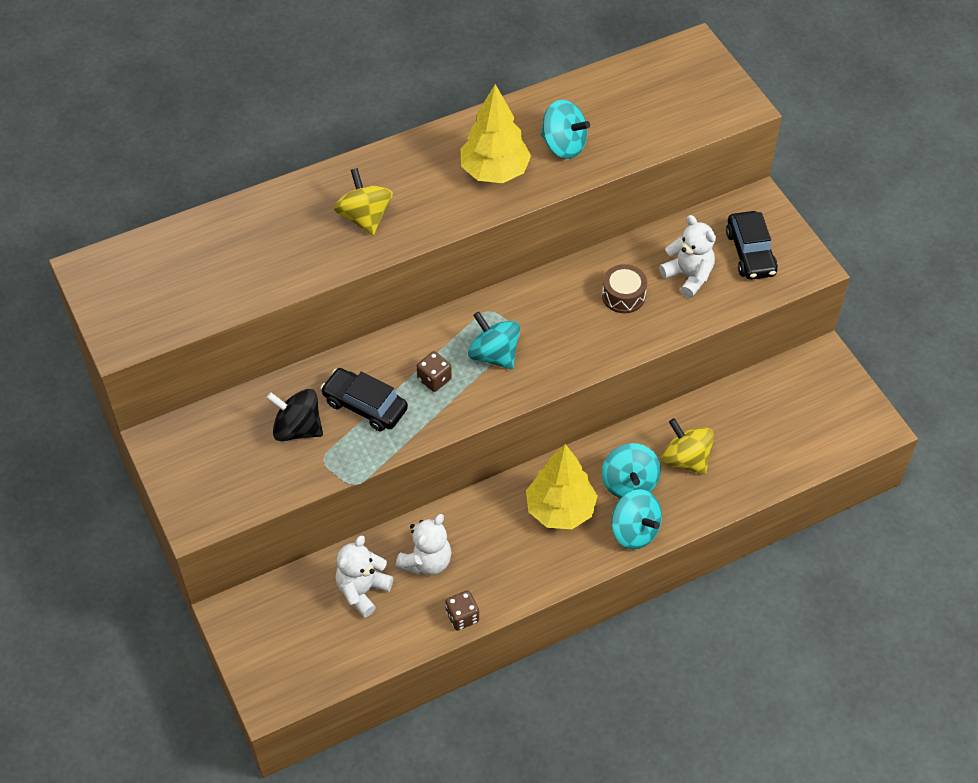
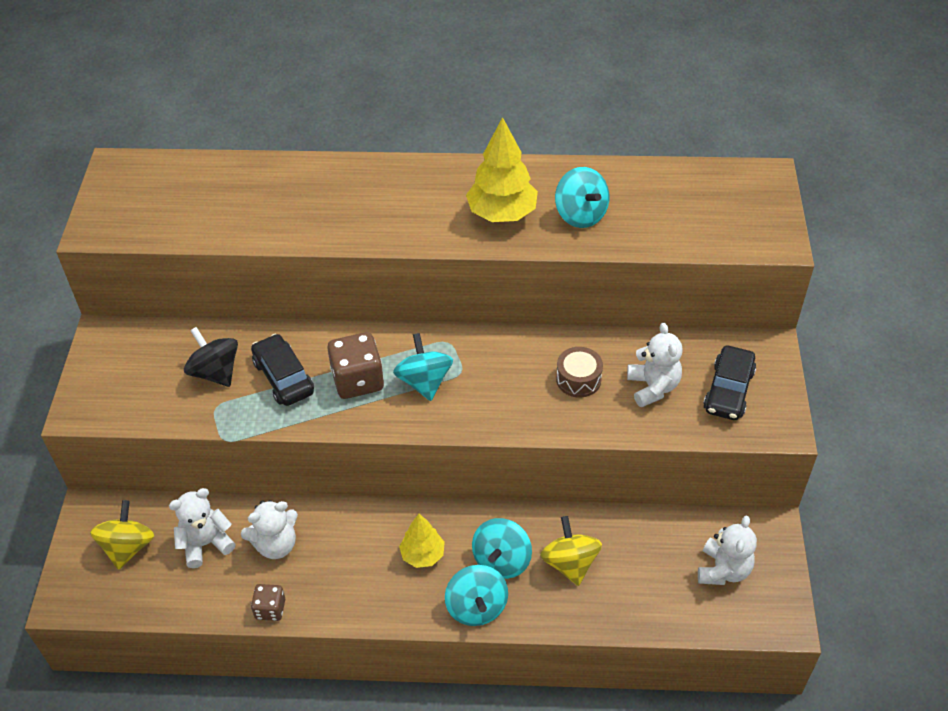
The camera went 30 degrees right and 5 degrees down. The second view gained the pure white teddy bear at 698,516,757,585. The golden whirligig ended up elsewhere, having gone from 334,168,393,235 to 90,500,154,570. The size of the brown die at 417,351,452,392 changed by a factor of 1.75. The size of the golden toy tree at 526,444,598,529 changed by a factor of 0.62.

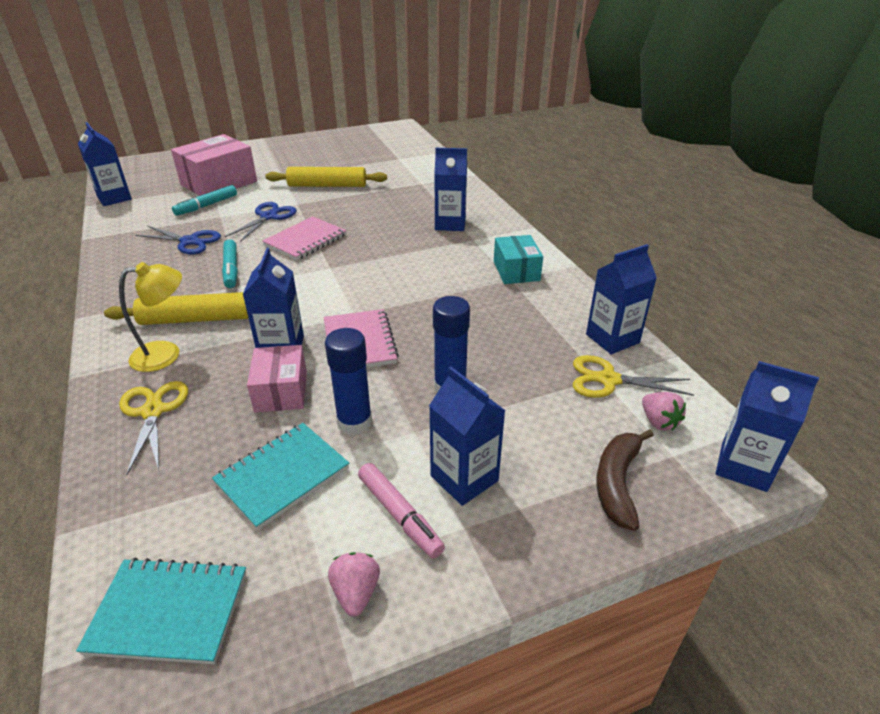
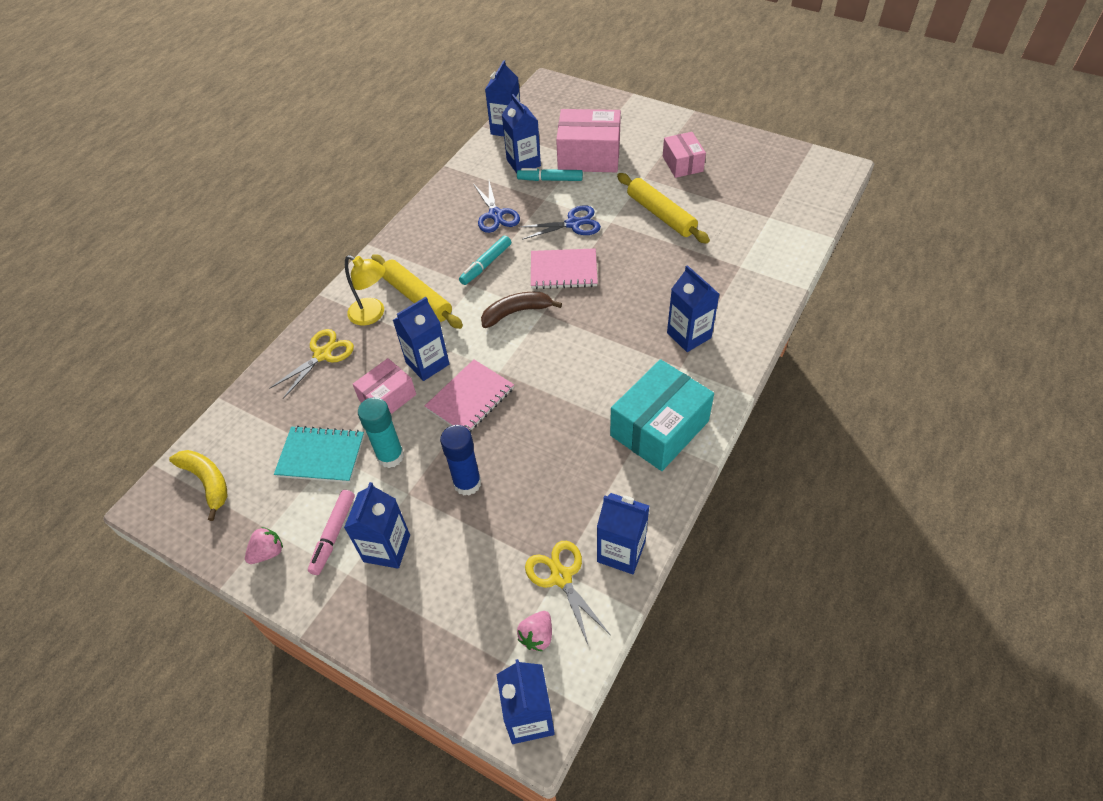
The camera went 55 degrees right and 15 degrees up. The second view gained the blue carton at 502,94,541,173. The second view gained the rose-pink package at 663,132,706,178. The brown banana fruit ended up elsewhere, having gone from 596,429,654,531 to 481,292,562,328. Where the teal notebook stood at 76,557,246,664, the golden banana fruit came to stand at 169,450,228,521. What was the blue glue at 325,328,372,435 turned into the teal glue at 358,397,404,468. The size of the teal package at 494,235,543,284 changed by a factor of 1.67.

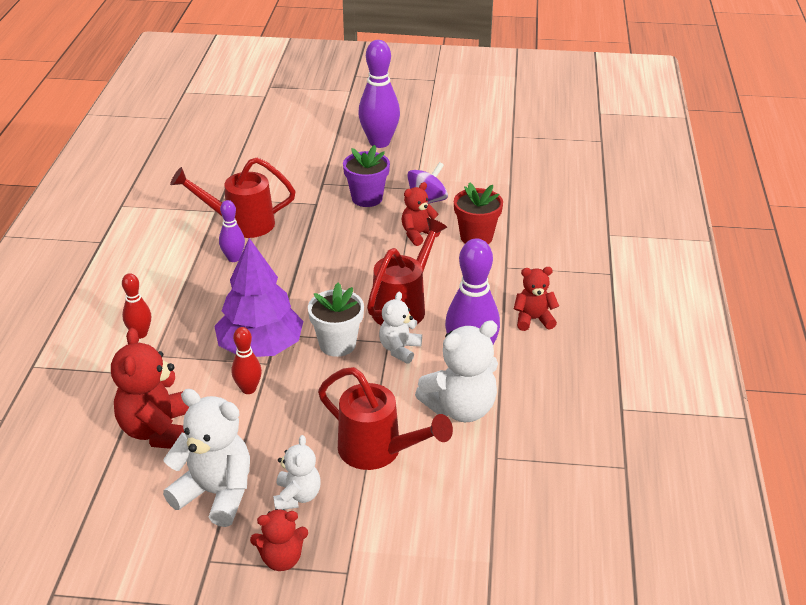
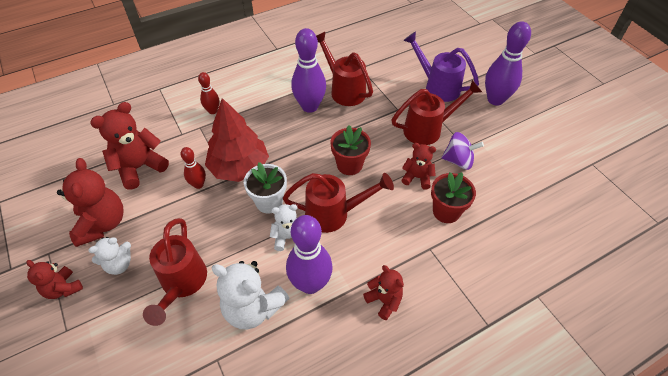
The camera went 55 degrees right and 15 degrees up. The second view gained the crimson flower pot at 330,125,371,175. The second view gained the royal purple watering pot at 403,31,479,102. Where the royal purple flower pot stood at 343,145,390,207, the crimson watering pot came to stand at 392,80,482,145. What was the pure white teddy bear at 163,389,250,527 turned into the crimson teddy bear at 57,158,124,247. What was the royal purple toy tree at 214,238,303,357 turned into the crimson toy tree at 205,98,269,182. The size of the royal purple tenpin at 219,200,245,262 changed by a factor of 1.87.

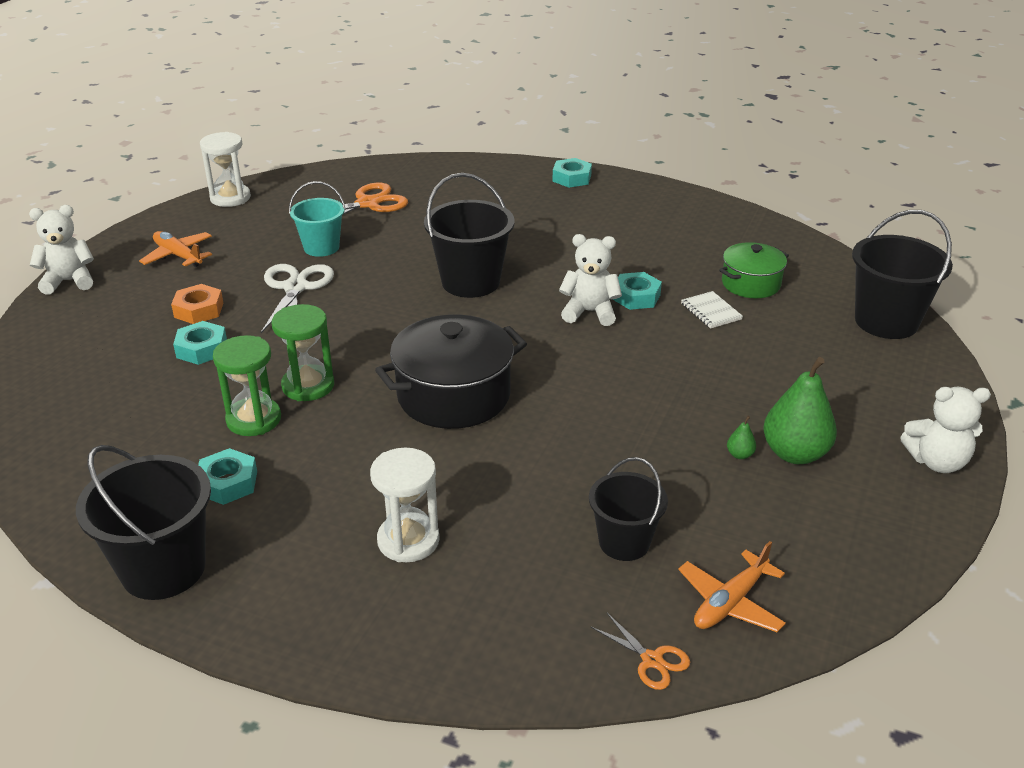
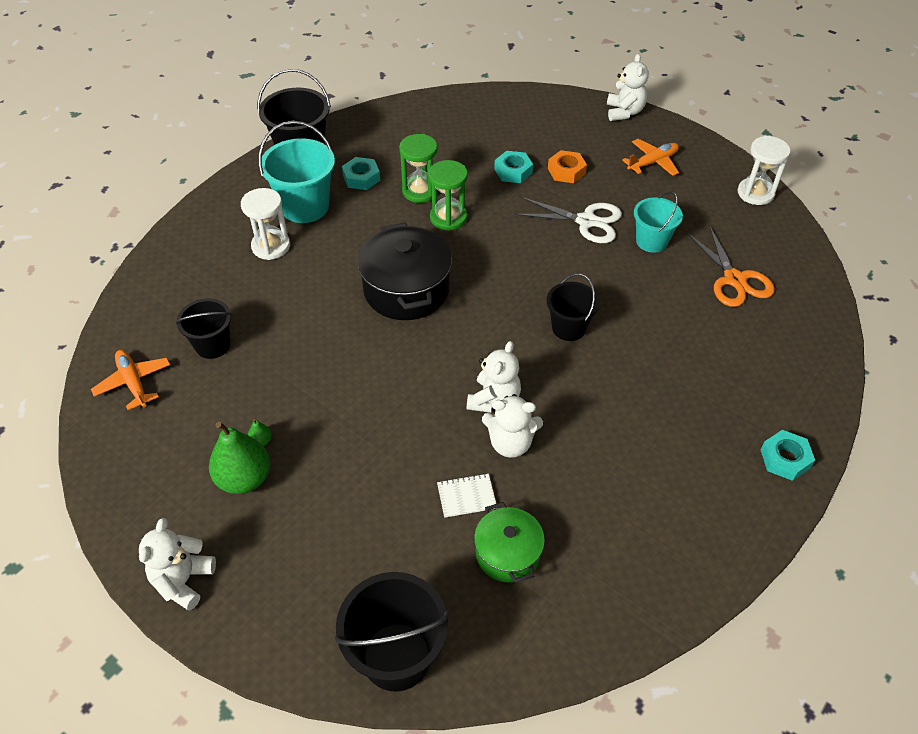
The camera went 105 degrees right and 15 degrees up. The second view lost the orange pair of scissors at 591,613,690,690. The second view gained the teal sand bucket at 258,121,335,223. Where the teal hex nut stood at 612,272,662,310, the pure white teddy bear came to stand at 482,394,543,458. The size of the black sand bucket at 424,173,514,298 changed by a factor of 0.64.

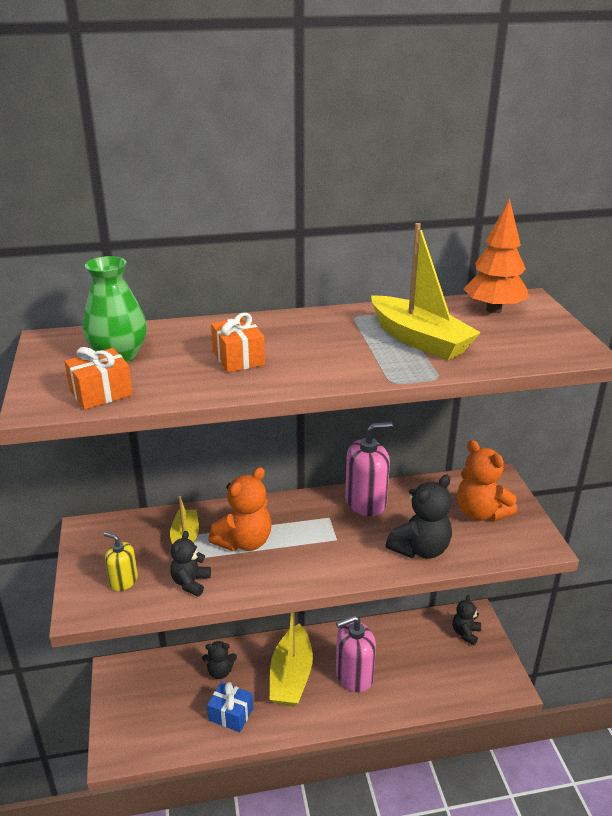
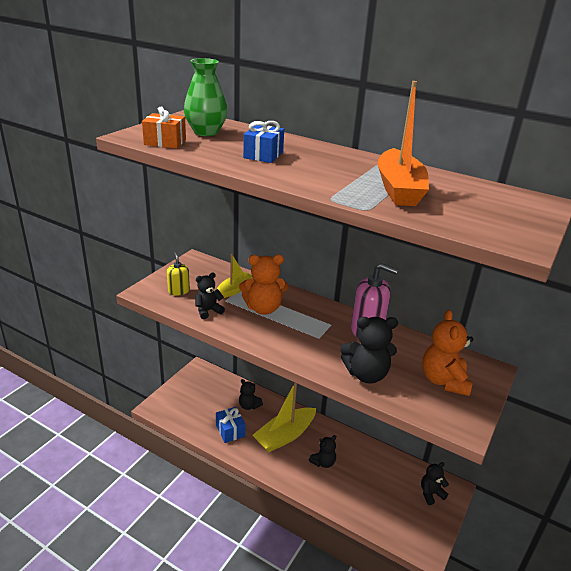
The camera went 40 degrees right and 0 degrees up. The second view lost the orange toy tree at 464,199,529,313. Where the rose-pink pump bottle stood at 336,615,376,692, the black teddy bear came to stand at 309,435,336,468. What was the orange present at 211,313,265,373 turned into the blue present at 243,121,284,163. What was the golden boat at 371,223,481,360 turned into the orange boat at 378,81,429,206.

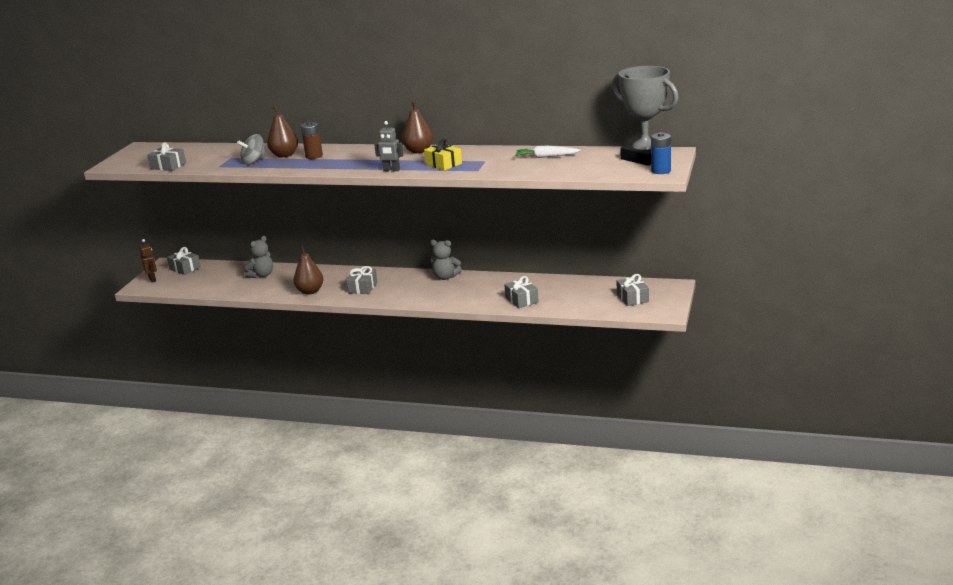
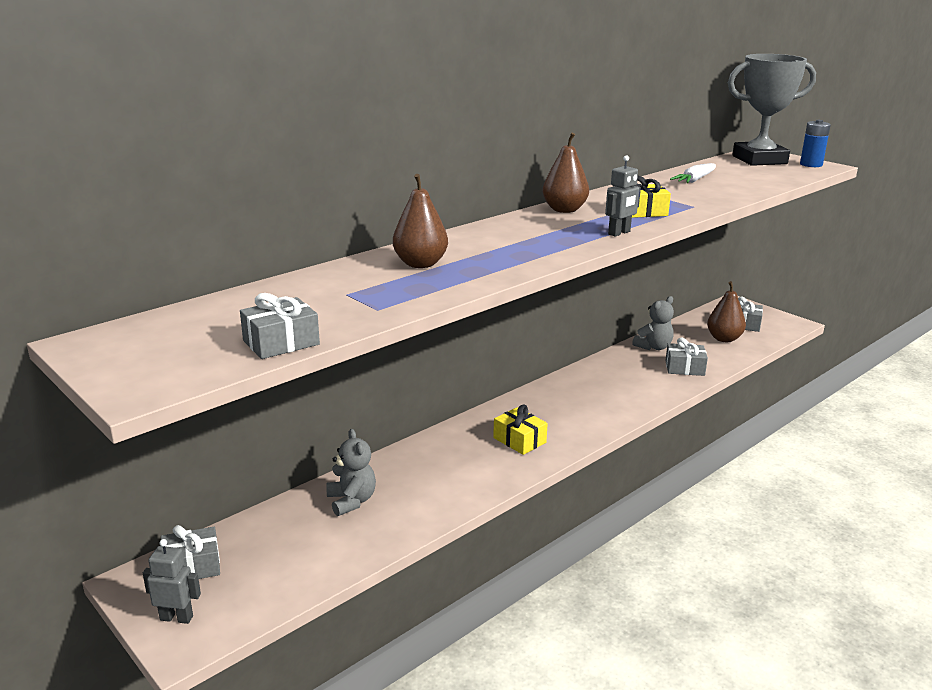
The camera went 60 degrees left and 0 degrees up. The second view lost the ash-grey whirligig at 237,134,266,164. The second view lost the brown AA battery at 301,122,323,159. The brown pear ended up elsewhere, having gone from 293,246,324,294 to 707,281,746,342. The ash-grey teddy bear ended up elsewhere, having gone from 430,240,462,280 to 632,296,674,350. What was the brown toy robot at 139,239,157,283 turned into the ash-grey toy robot at 143,539,201,624. What was the ash-grey present at 346,266,377,294 turned into the golden present at 493,405,548,455.

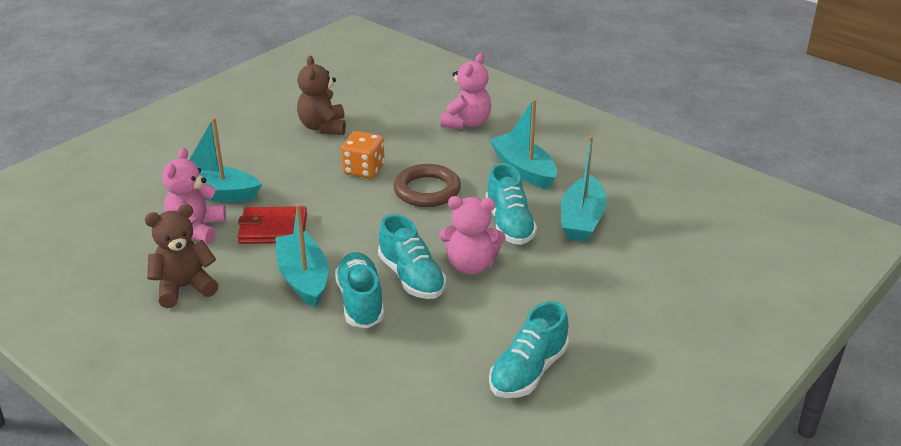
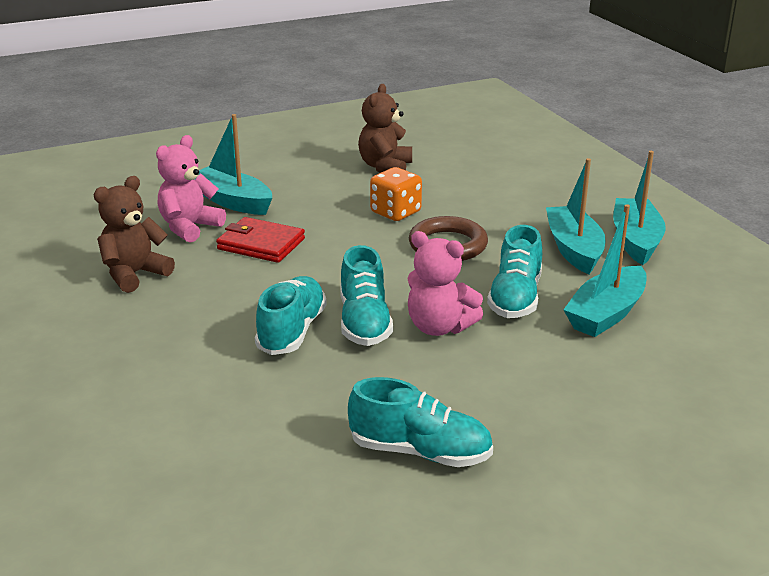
The camera went 25 degrees right and 5 degrees down. The second view lost the rose-pink teddy bear at 441,53,491,129. The teal boat ended up elsewhere, having gone from 275,204,328,308 to 613,151,666,265. The brown teddy bear at 145,204,218,308 ended up facing another way, 45 degrees counterclockwise from before. The teal lace-up shoe at 489,301,569,398 ended up facing another way, 135 degrees counterclockwise from before.

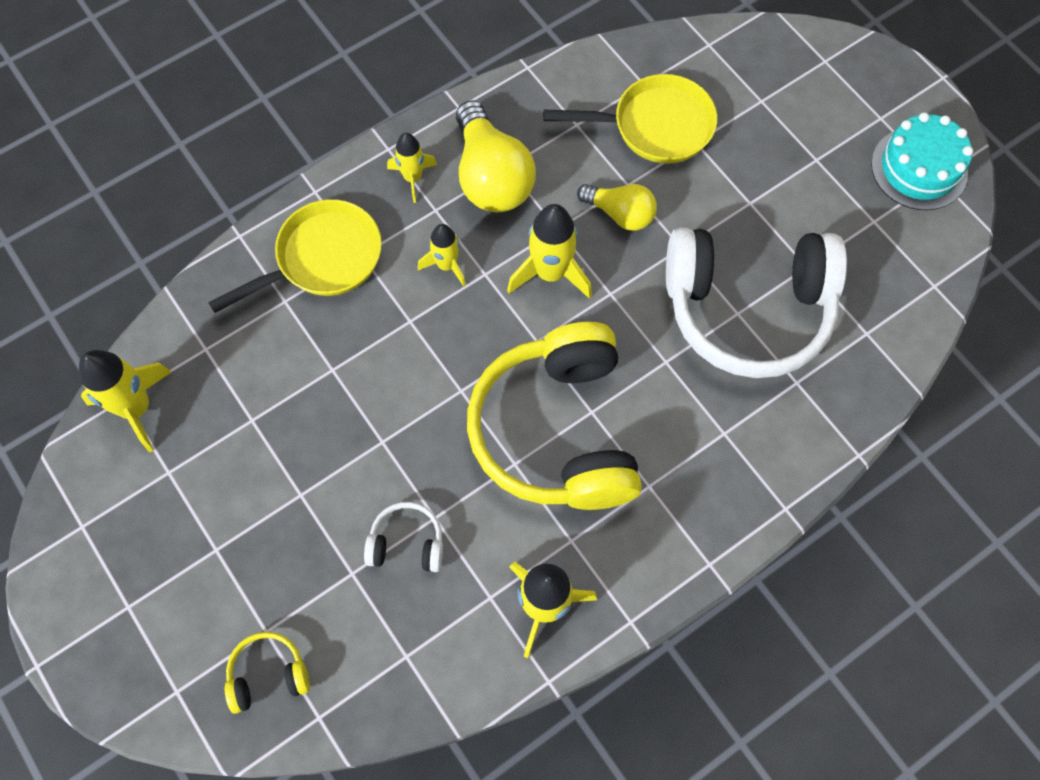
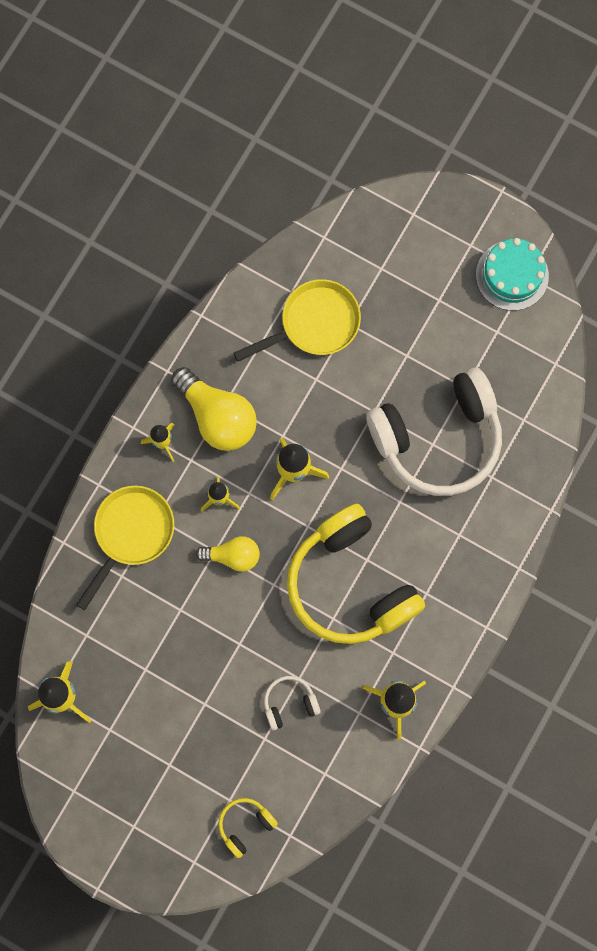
The camera went 25 degrees left and 10 degrees up. The golden bulb ended up elsewhere, having gone from 577,184,657,231 to 195,536,260,572.

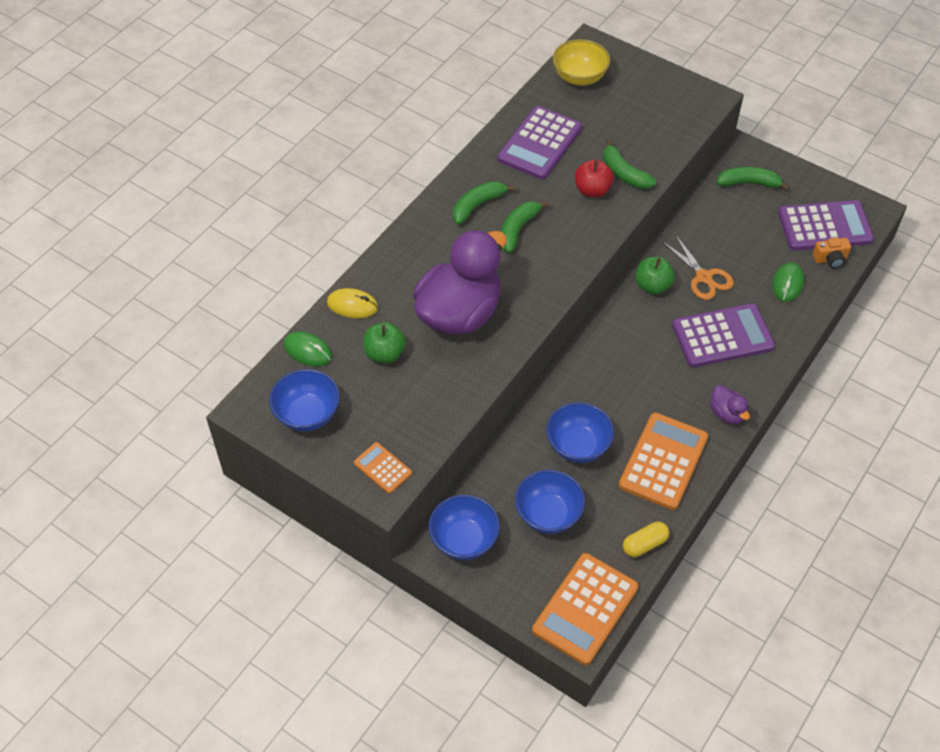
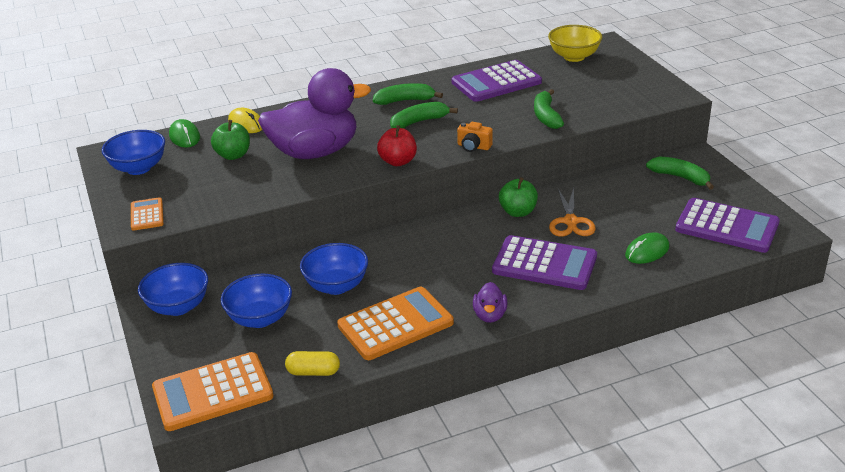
The camera went 35 degrees right and 20 degrees down. The crimson apple ended up elsewhere, having gone from 575,159,614,198 to 377,125,417,166. The orange camera ended up elsewhere, having gone from 813,237,851,268 to 457,122,493,152.

